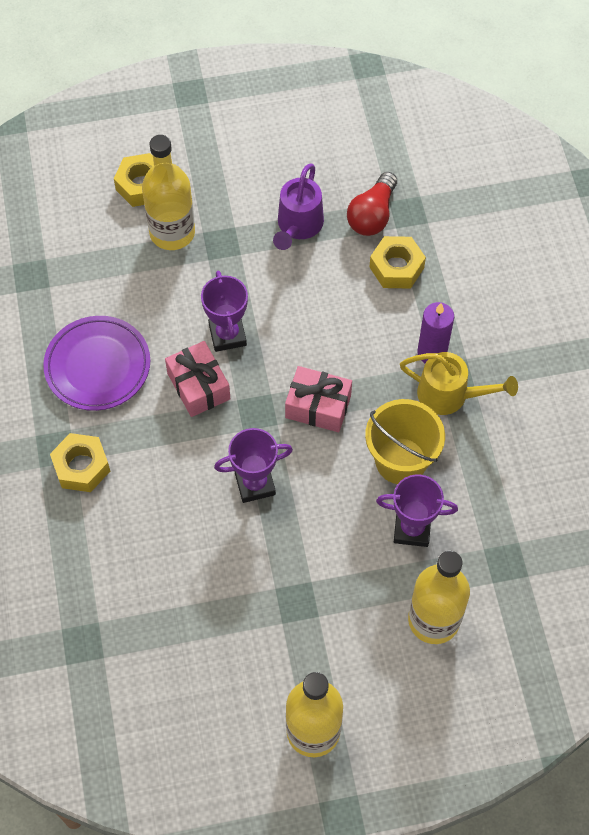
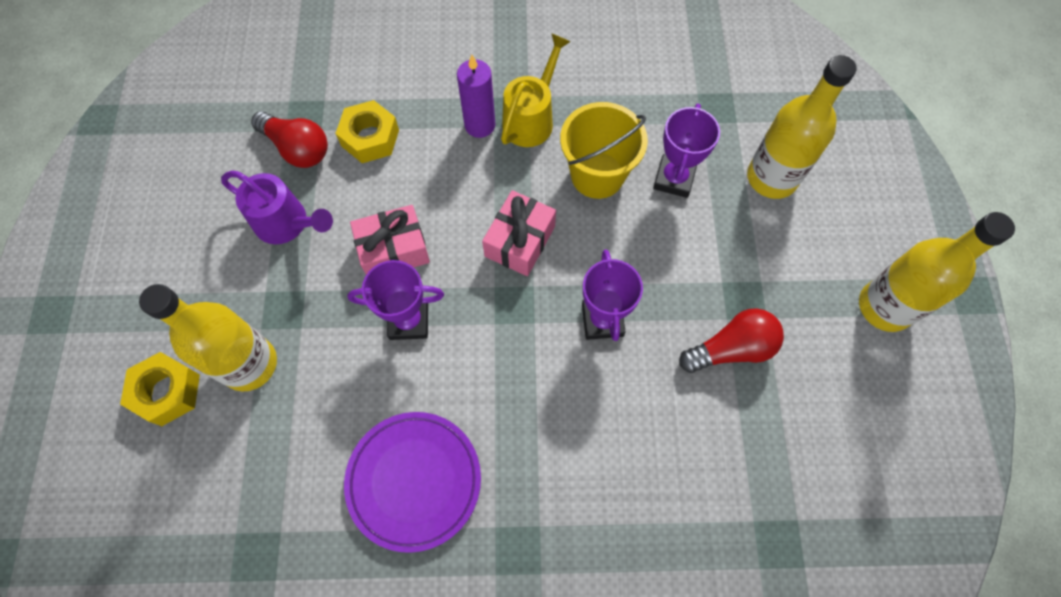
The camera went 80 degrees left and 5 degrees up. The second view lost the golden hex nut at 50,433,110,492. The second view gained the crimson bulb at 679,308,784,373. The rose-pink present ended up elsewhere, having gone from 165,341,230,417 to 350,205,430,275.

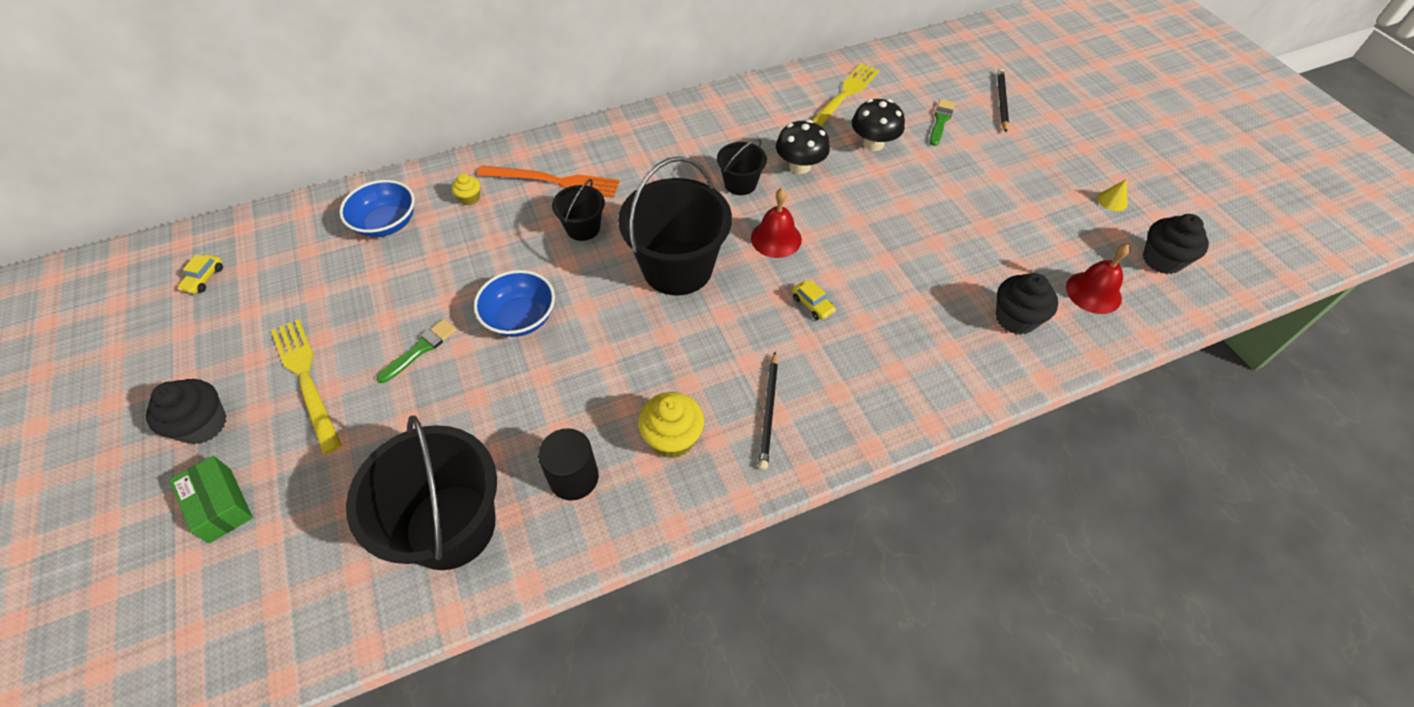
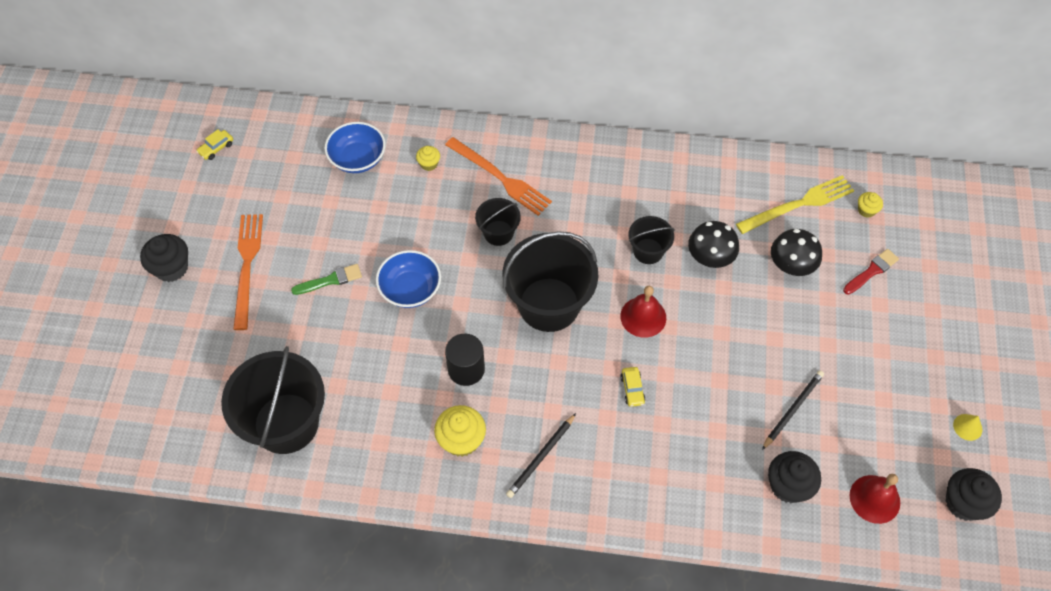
The camera went 30 degrees right and 5 degrees up. The second view lost the leaf-green package at 169,456,253,543. The second view gained the golden muffin at 858,192,883,218. The black solid cylinder ended up elsewhere, having gone from 538,428,599,500 to 445,334,485,386. The black pencil ended up elsewhere, having gone from 997,69,1009,132 to 762,370,824,450. What was the golden table fork at 271,319,342,454 turned into the orange table fork at 233,214,263,330. What was the leaf-green paintbrush at 929,99,955,146 turned into the crimson paintbrush at 843,249,899,295.

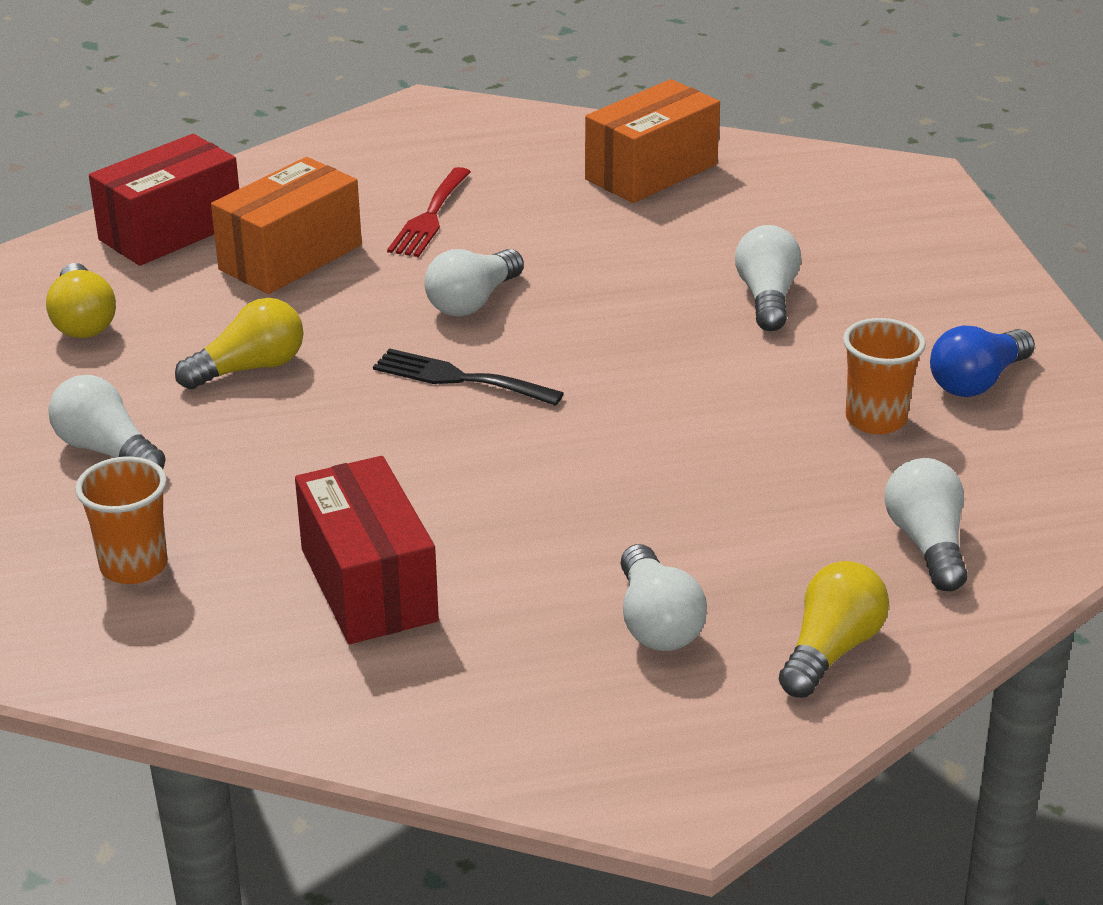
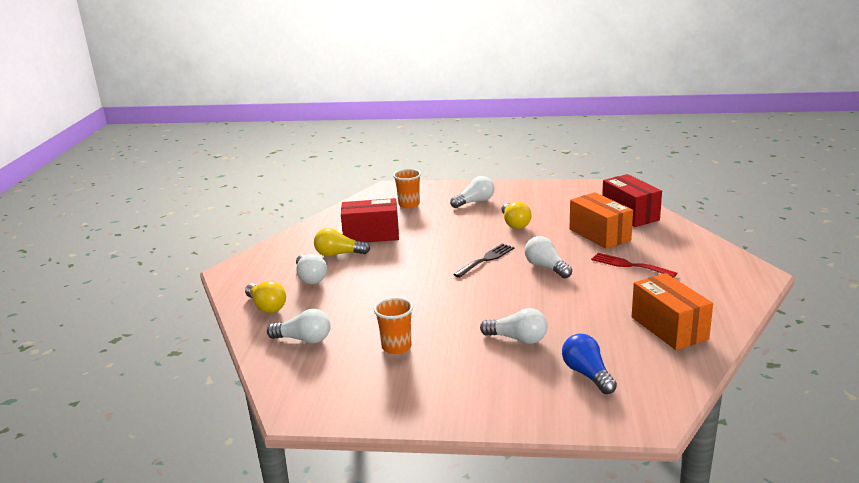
The camera went 110 degrees right and 10 degrees down. The golden bulb ended up elsewhere, having gone from 46,263,116,338 to 314,228,370,257. The blue bulb ended up elsewhere, having gone from 930,325,1035,397 to 562,334,617,394. The pure white bulb at 620,544,707,651 ended up facing another way, 120 degrees counterclockwise from before.

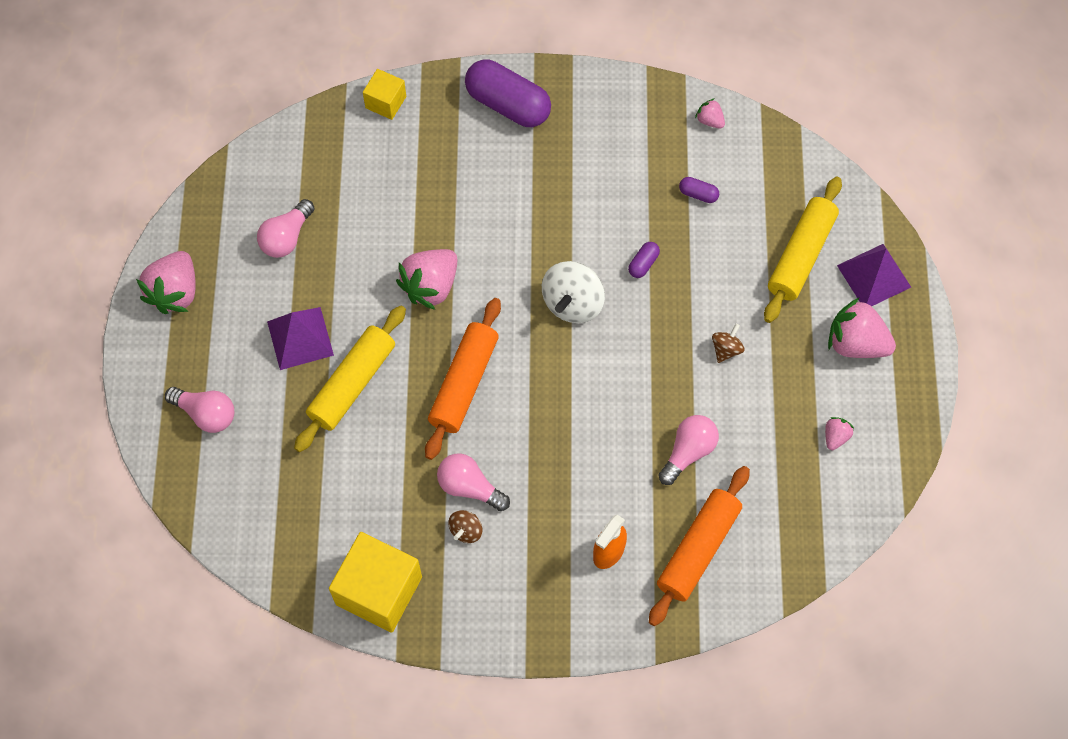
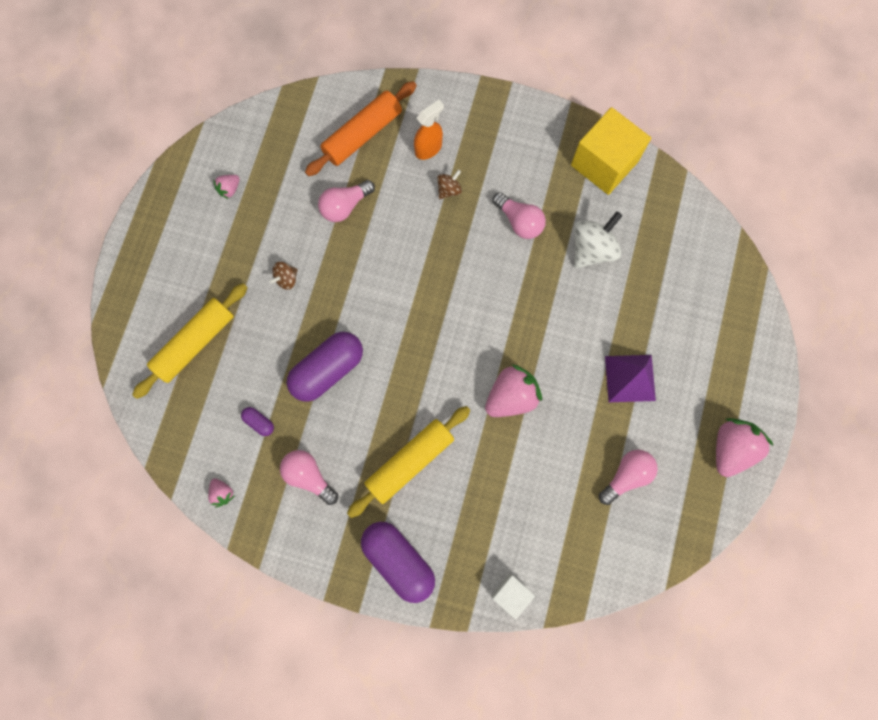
The camera went 165 degrees left and 10 degrees up. The second view lost the orange dough roller at 425,298,501,460. The second view lost the rose-pink berry at 828,298,896,358. The second view lost the royal purple pyramid at 837,244,911,306. The rose-pink bulb ended up elsewhere, having gone from 165,387,234,433 to 280,450,338,505. The golden dough roller ended up elsewhere, having gone from 294,305,406,452 to 347,406,470,518. The brown whirligig ended up elsewhere, having gone from 449,510,482,543 to 437,170,462,199. The pure white whirligig ended up elsewhere, having gone from 542,261,605,323 to 574,211,622,268. What was the golden cube at 363,69,406,120 turned into the pure white cube at 491,573,535,620. The size of the royal purple capsule at 628,242,660,278 changed by a factor of 2.32.

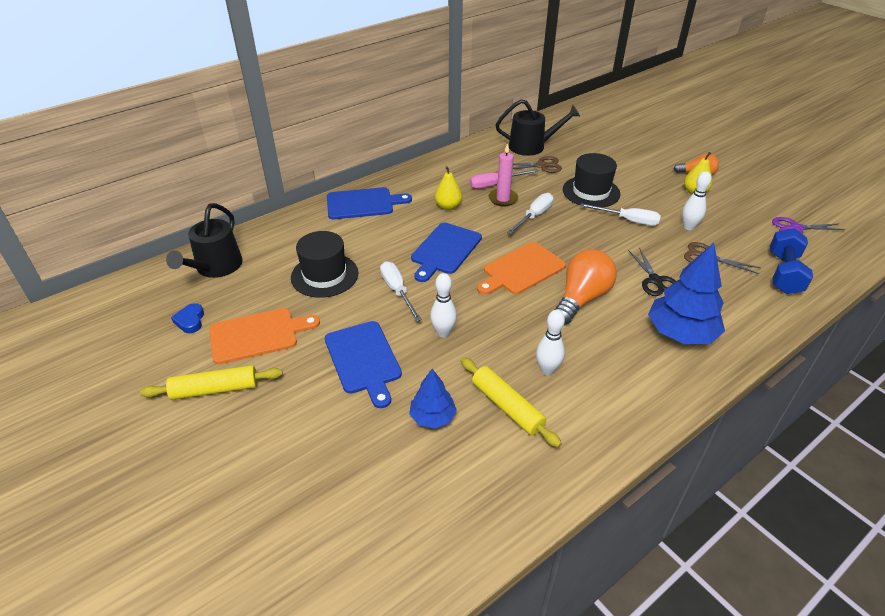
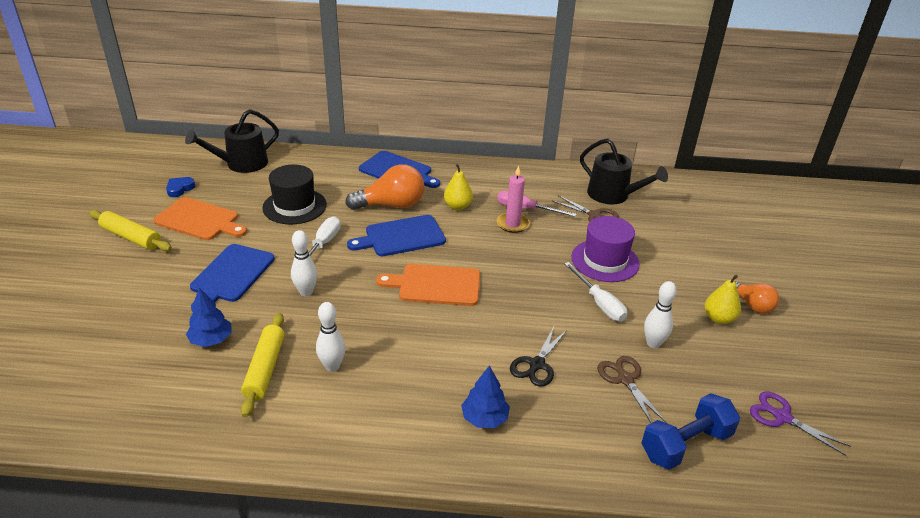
The camera went 40 degrees right and 5 degrees down. The second view lost the pure white flat screwdriver at 507,193,553,234. The orange bulb ended up elsewhere, having gone from 555,249,617,324 to 345,164,424,210. What was the black top hat at 563,153,620,207 turned into the royal purple top hat at 571,216,640,282. The size of the blue toy tree at 648,243,725,344 changed by a factor of 0.57.

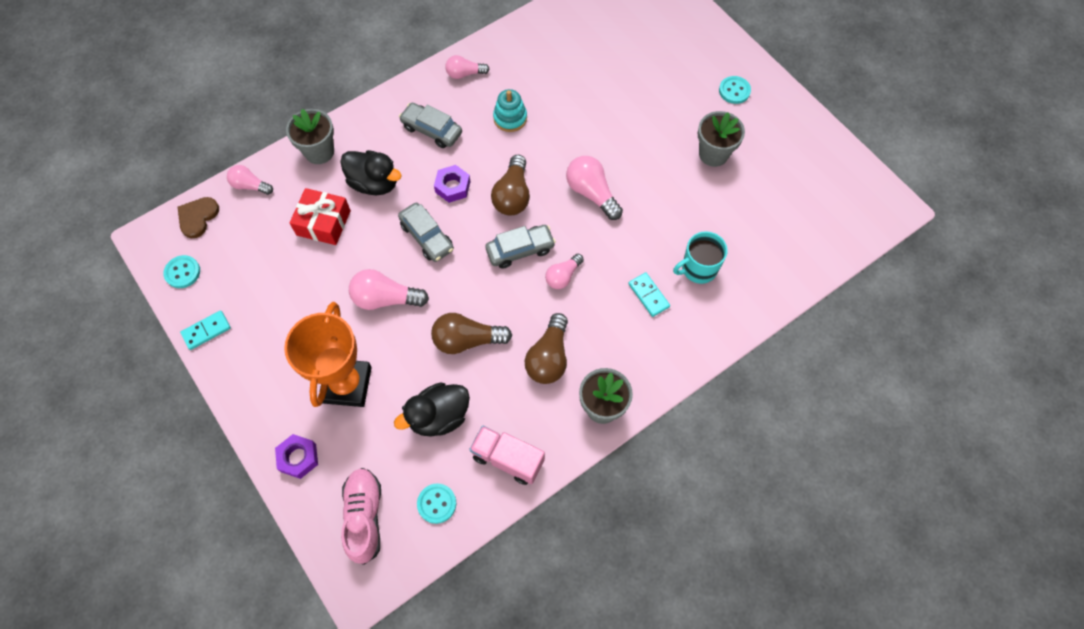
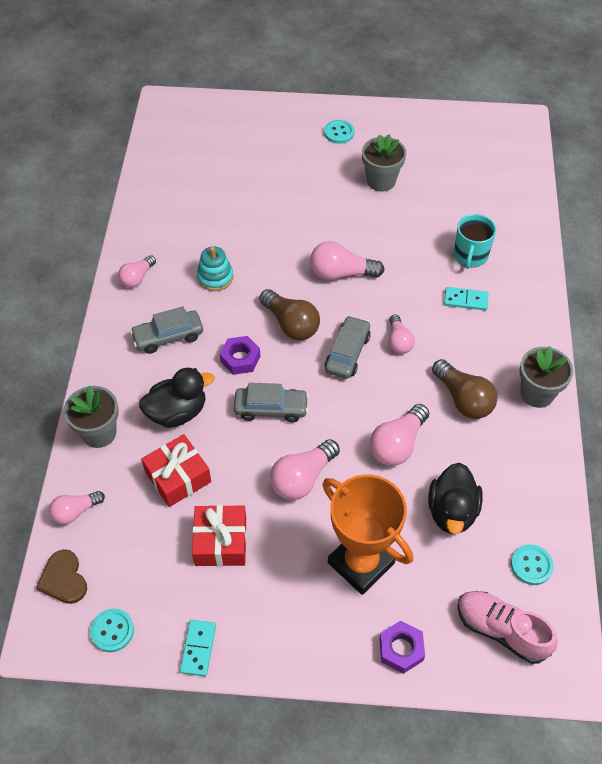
The camera went 50 degrees left and 10 degrees down. The second view lost the rose-pink truck at 469,426,545,485. The second view gained the crimson present at 192,505,246,566. What was the brown bulb at 431,313,512,354 turned into the rose-pink bulb at 370,404,429,466.

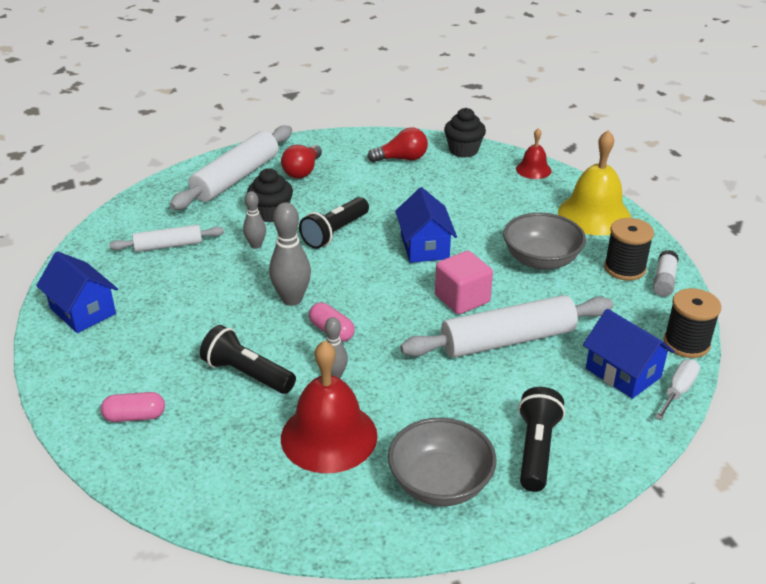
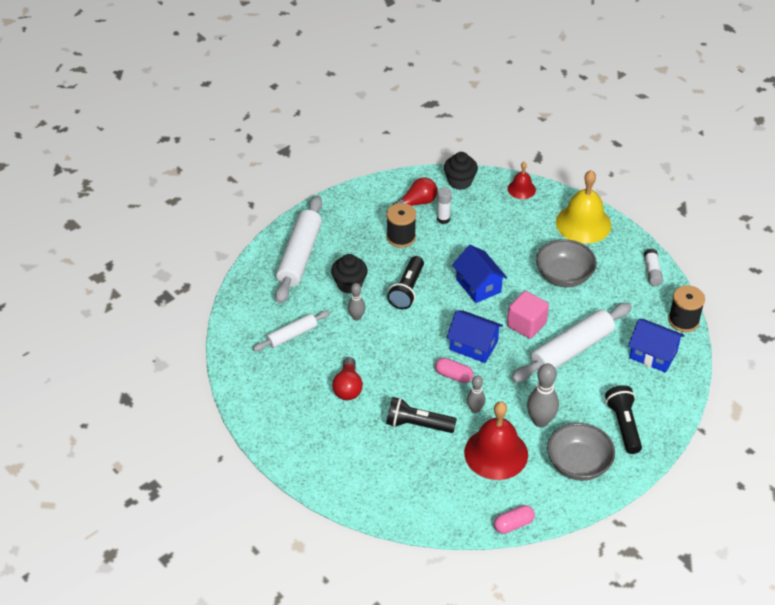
The camera went 20 degrees left and 10 degrees up. The second view lost the pure white flat screwdriver at 655,359,700,420. The second view gained the pure white glue at 437,187,452,224. The blue house ended up elsewhere, having gone from 36,251,118,333 to 446,310,503,363. The rose-pink capsule ended up elsewhere, having gone from 101,392,165,422 to 494,505,535,534. The ash-grey tenpin ended up elsewhere, having gone from 269,202,311,306 to 527,363,559,428. The crimson bulb ended up elsewhere, having gone from 281,145,322,179 to 332,357,363,400. The black reel of thread ended up elsewhere, having gone from 604,218,654,281 to 386,203,416,248.

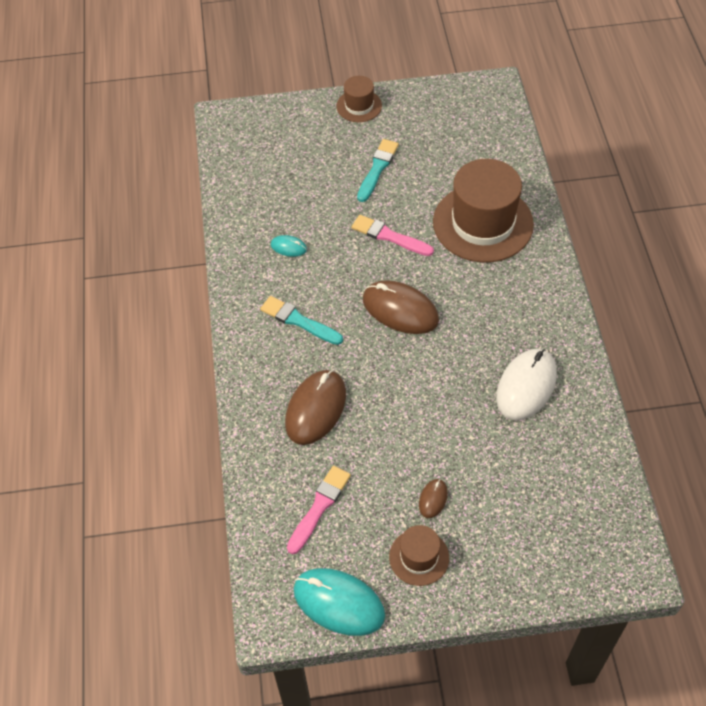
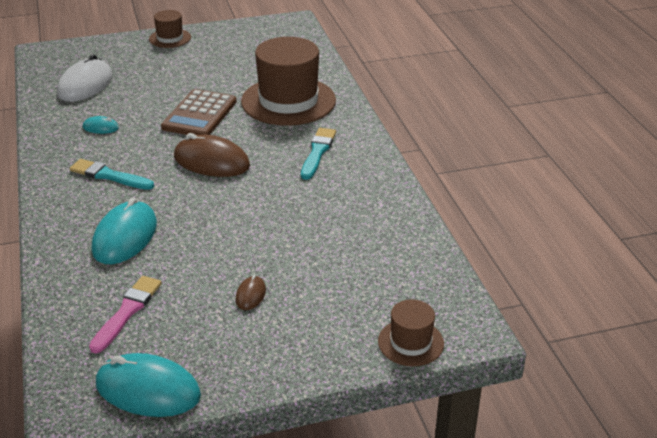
The camera went 10 degrees left and 20 degrees down. The teal paintbrush ended up elsewhere, having gone from 357,139,399,202 to 301,128,336,180. The brown top hat ended up elsewhere, having gone from 389,525,449,586 to 378,299,444,366. The pure white PC mouse ended up elsewhere, having gone from 496,349,557,420 to 57,54,113,102. Where the rose-pink paintbrush stood at 352,215,434,256, the brown pocket calculator came to stand at 161,89,237,135. What was the brown PC mouse at 285,370,346,445 turned into the teal PC mouse at 92,197,157,264.

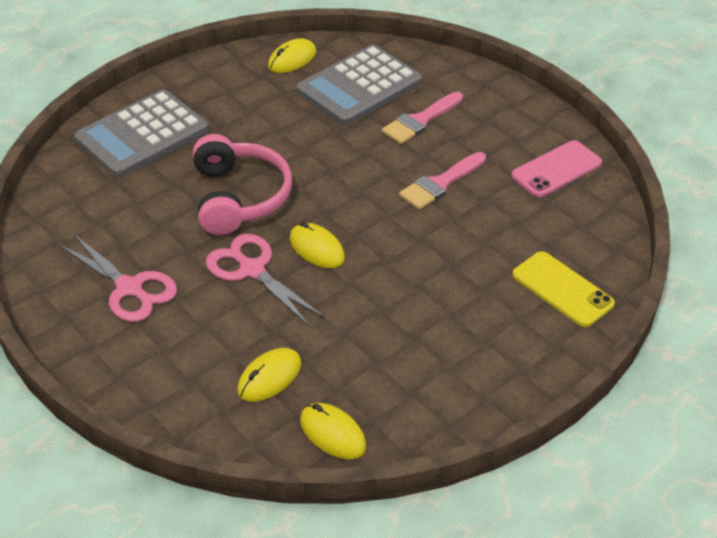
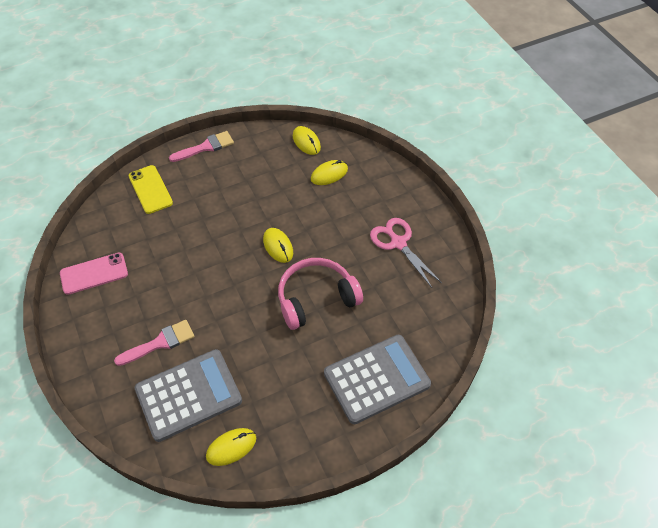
The camera went 165 degrees left and 10 degrees up. The second view lost the rose-pink pair of scissors at 206,234,324,326. The rose-pink paintbrush ended up elsewhere, having gone from 399,152,486,210 to 169,131,234,162. The rose-pink headphones at 193,134,292,235 ended up facing another way, 60 degrees clockwise from before.

